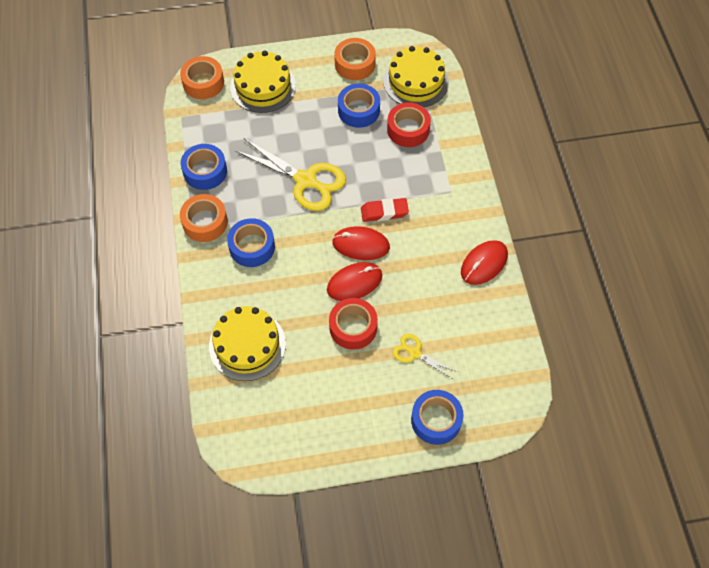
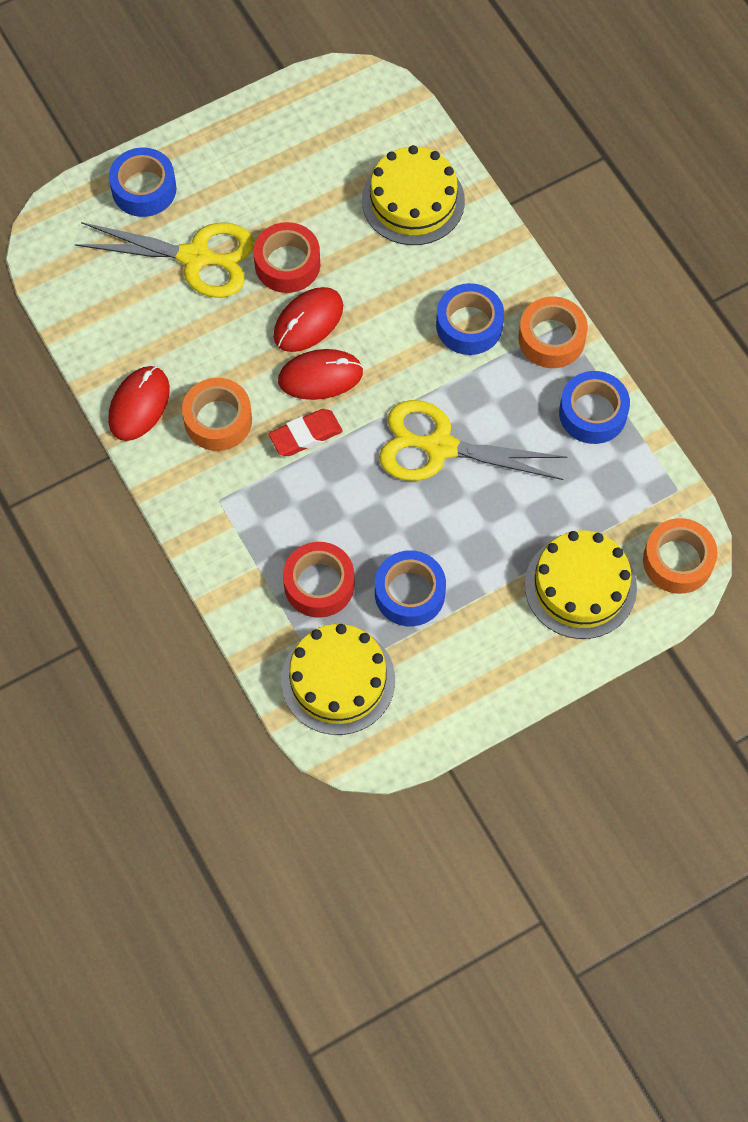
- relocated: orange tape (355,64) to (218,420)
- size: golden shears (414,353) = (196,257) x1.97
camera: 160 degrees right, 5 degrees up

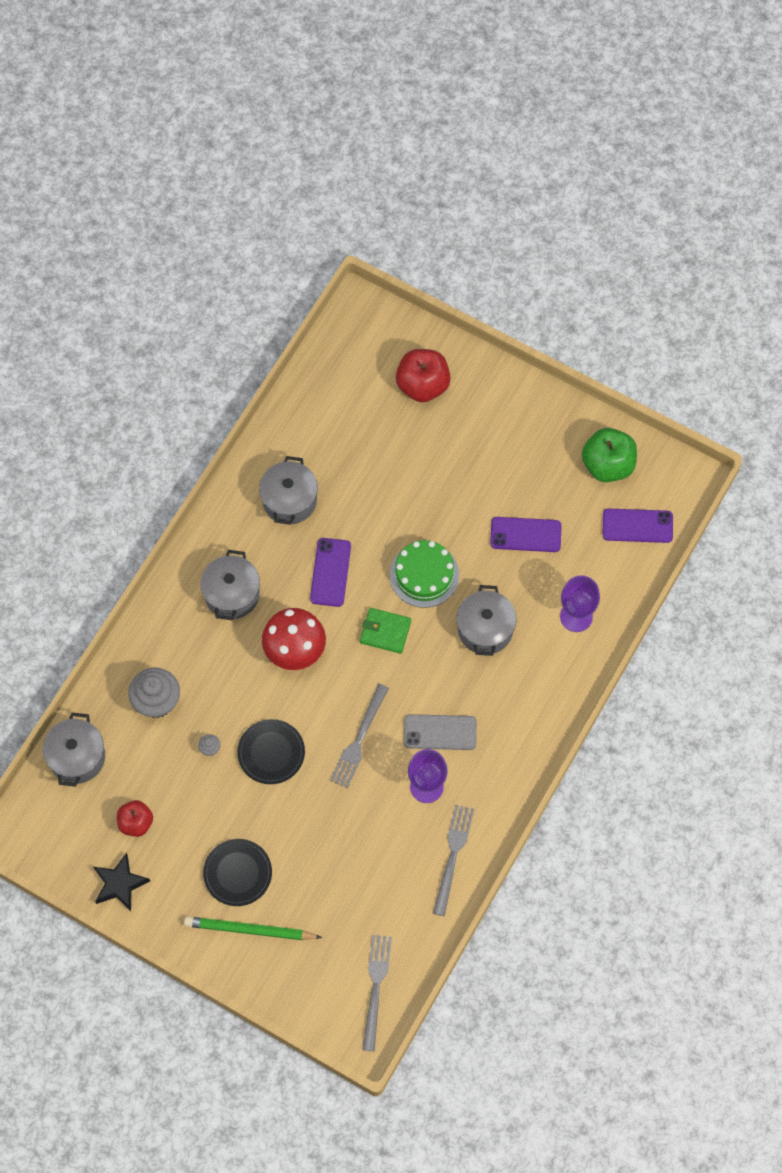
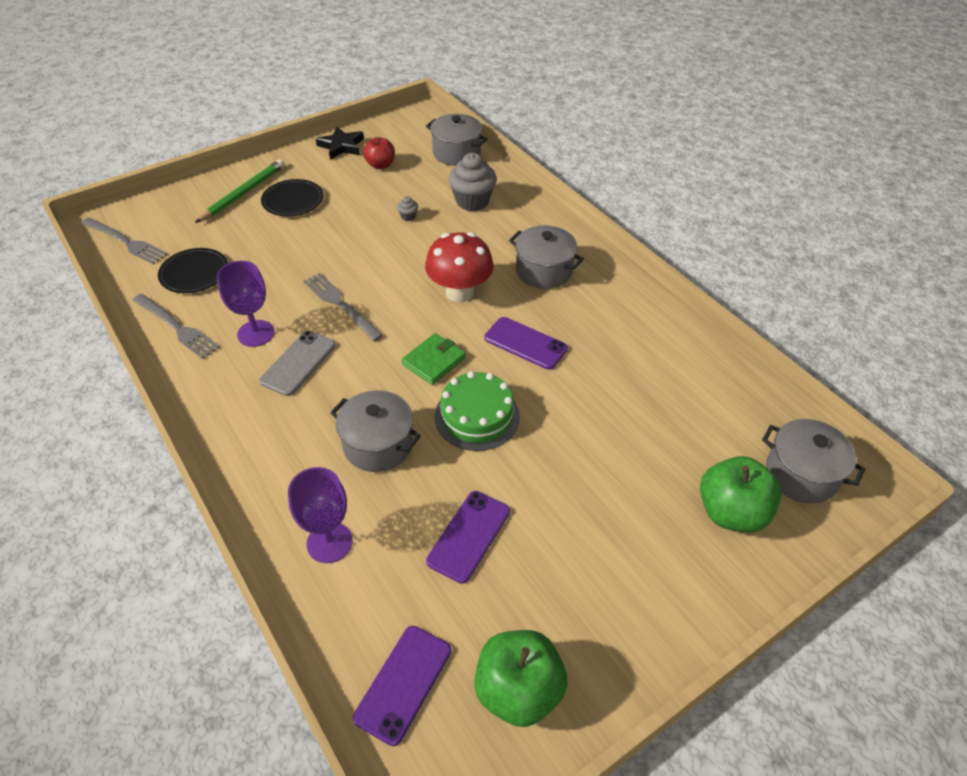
- relocated: jet-black dinner plate (271,752) to (194,273)
- relocated: ash-grey cooking pot (289,500) to (801,474)
- colour: scarlet toy apple (422,385) to emerald toy apple (731,512)
camera: 115 degrees right, 20 degrees down

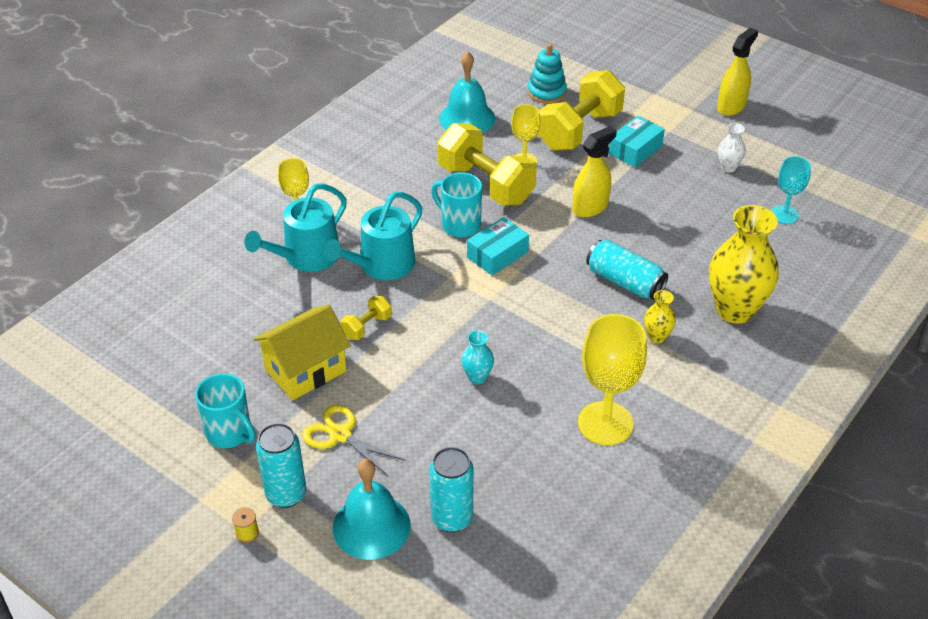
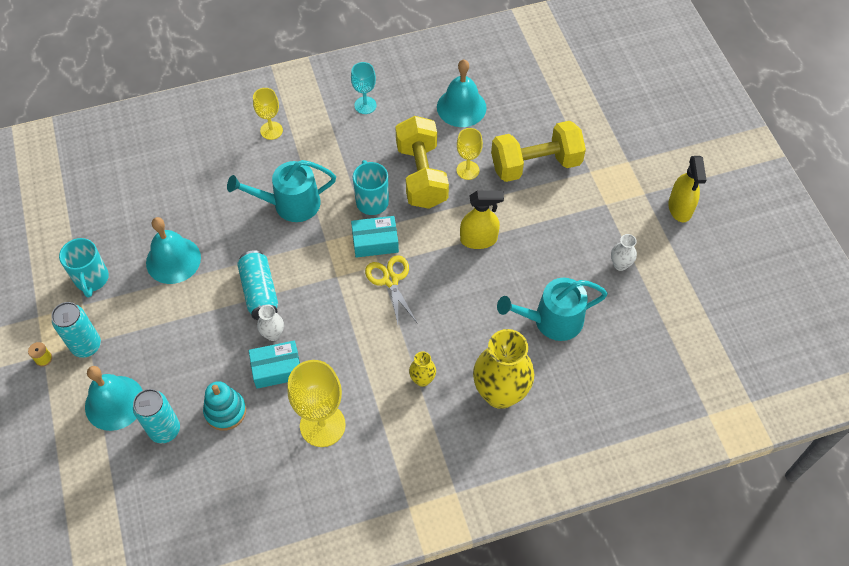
- missing: golden free weight (367,327)
- relocated: aqua sprinkling can (306,257) to (552,320)
- relocated: golden shears (340,435) to (390,280)
- relocated: aqua ring stacker (546,92) to (225,411)
- relocated: aqua can (625,281) to (260,292)
- relocated: aqua box (635,150) to (277,369)
- relocated: aqua goblet (784,214) to (365,105)
- exchanged: golden house (305,370) to aqua school bell (173,260)
- colour: aqua tall vase (477,377) to snow-white tall vase (273,334)
- spun: golden spray bottle (731,106) = (680,208) 105 degrees clockwise
camera: 35 degrees right, 15 degrees up

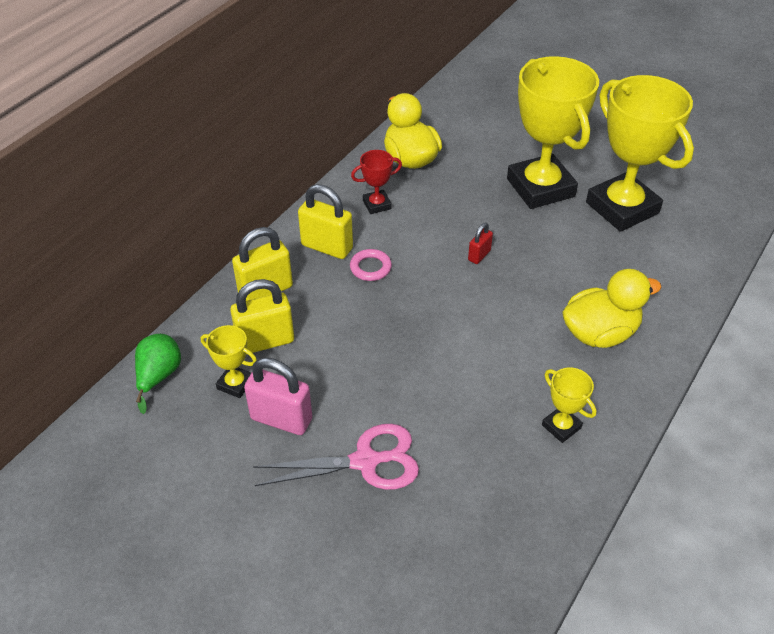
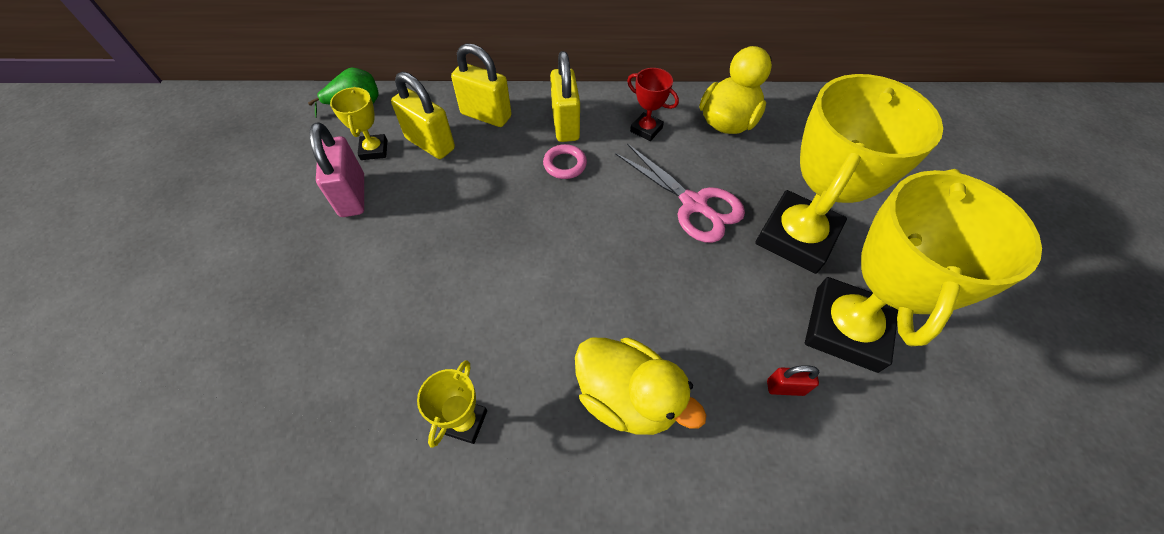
- relocated: rosy shears (365,461) to (693,204)
- relocated: scarlet lock (479,255) to (785,387)
camera: 55 degrees right, 10 degrees up

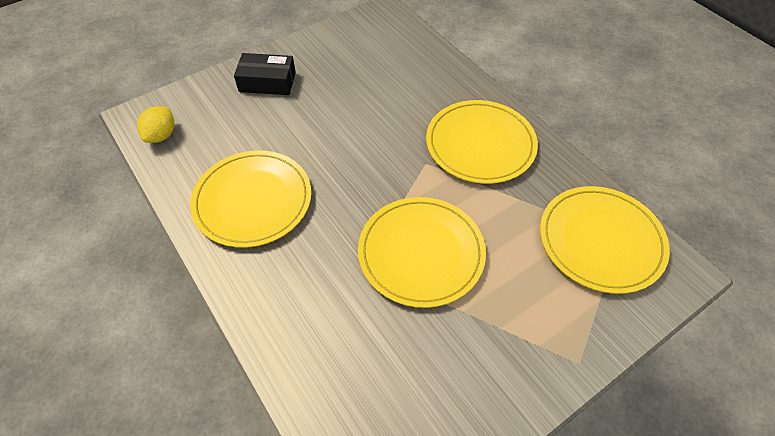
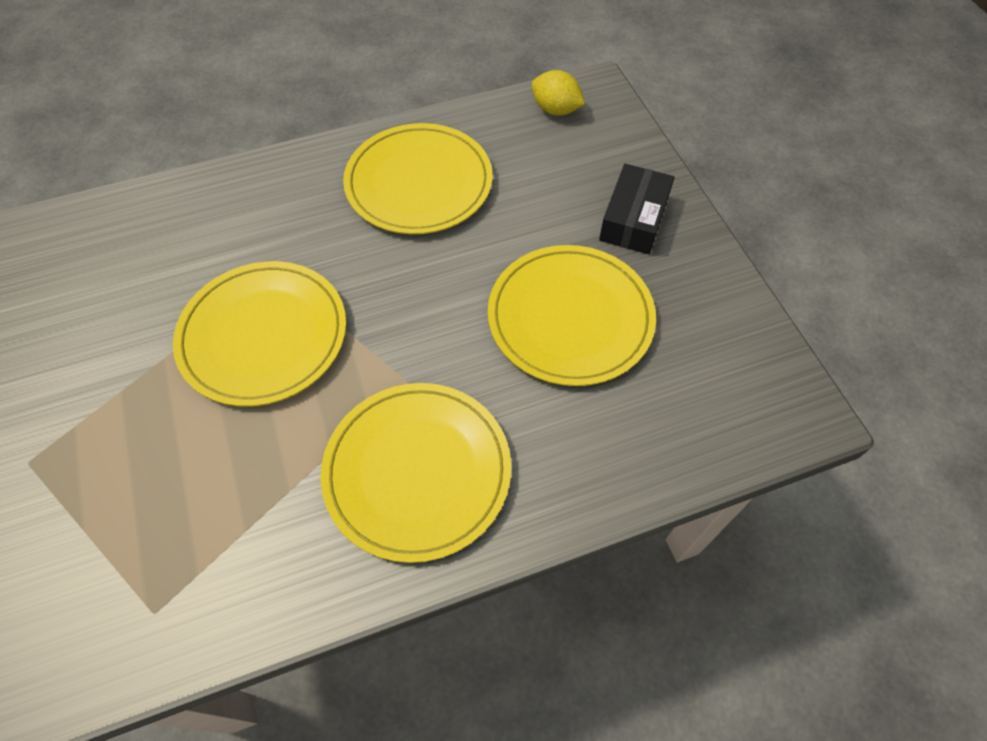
- relocated: golden dinner plate (601,241) to (570,317)
camera: 105 degrees right, 5 degrees up

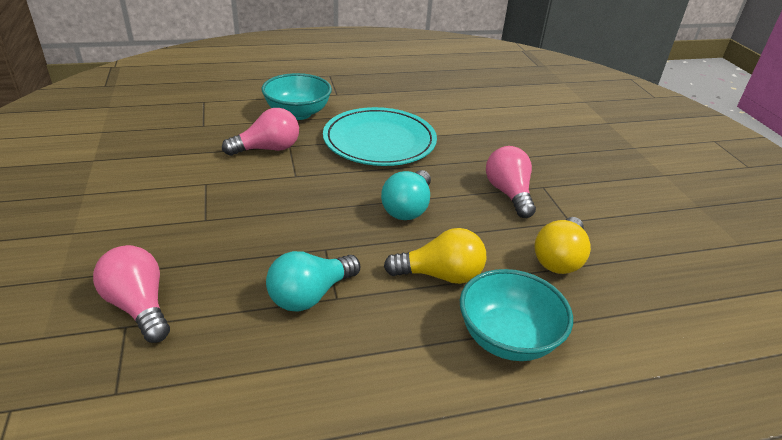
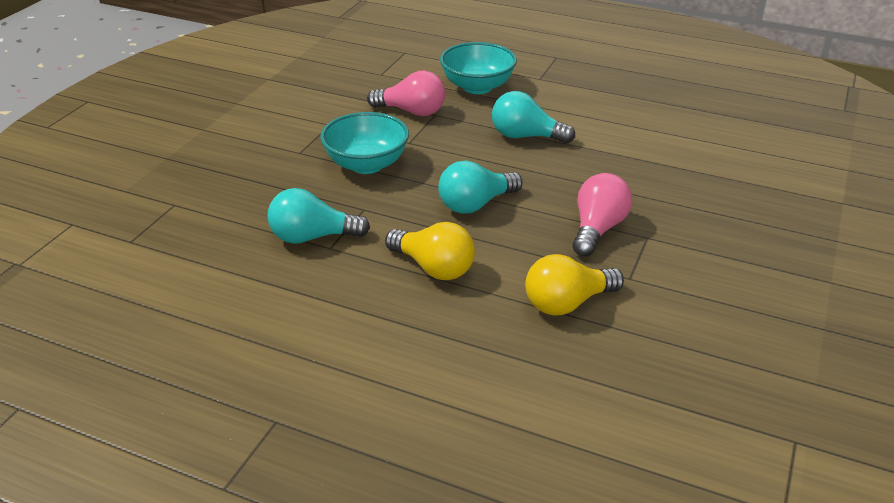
- missing: rosy light bulb (139,306)
- relocated: aqua bowl (507,338) to (366,164)
- exchanged: aqua dinner plate (379,141) to aqua light bulb (526,136)
camera: 40 degrees right, 0 degrees up

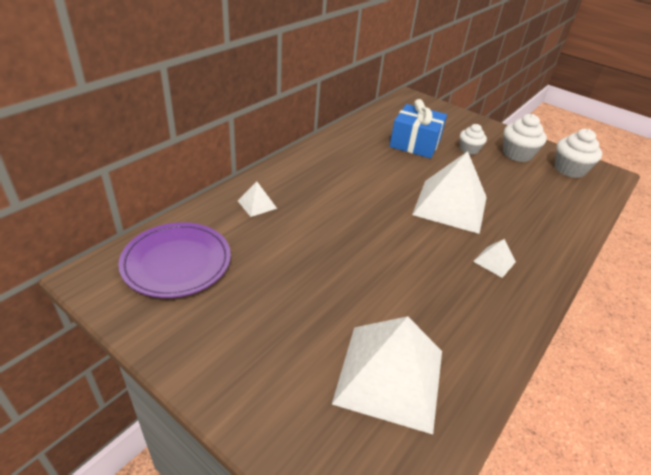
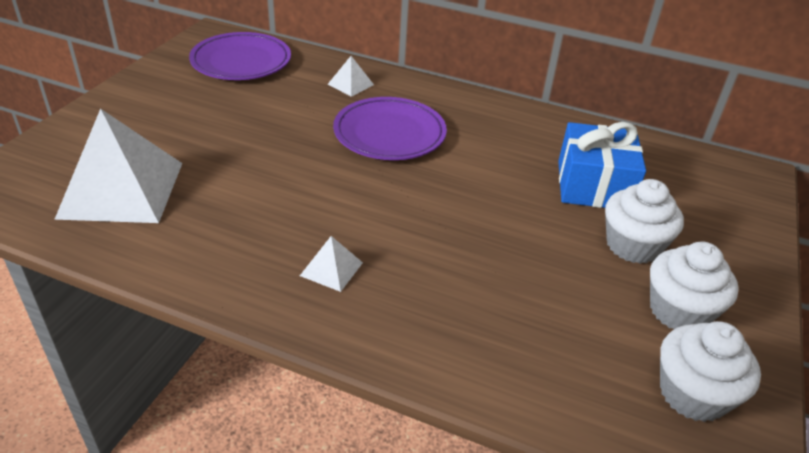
- missing: snow-white pyramid shape (450,205)
- appeared: purple dinner plate (389,134)
- size: snow-white cupcake (469,149) = (632,245) x1.54
camera: 75 degrees right, 0 degrees up

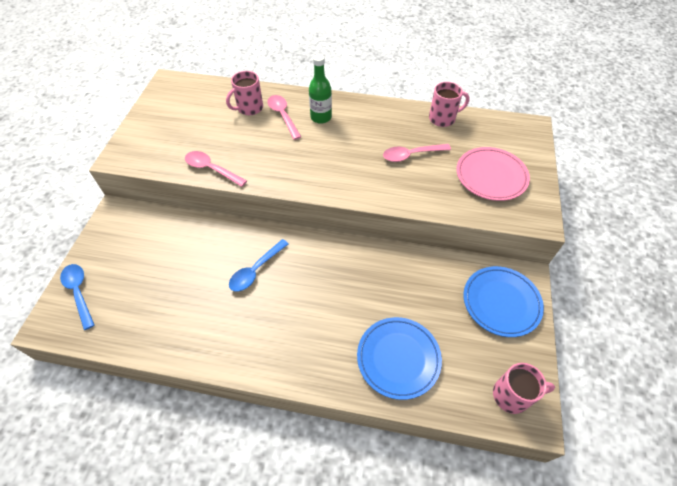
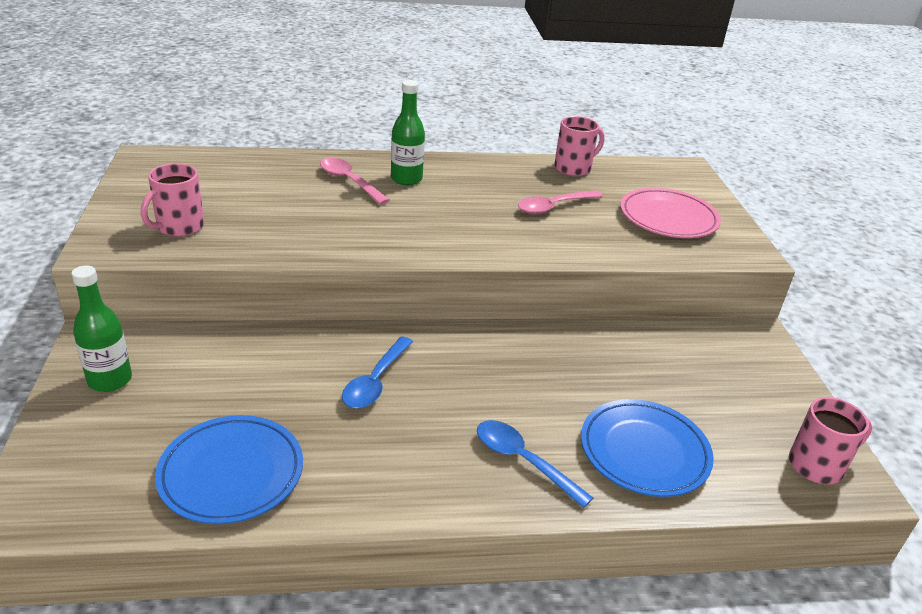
- missing: rosy tablespoon (211,169)
- appeared: emerald flask (110,380)
- relocated: blue tablespoon (79,292) to (523,461)
- relocated: rosy tea mug (249,108) to (179,227)
- relocated: blue dinner plate (501,302) to (231,473)
camera: 20 degrees left, 20 degrees down

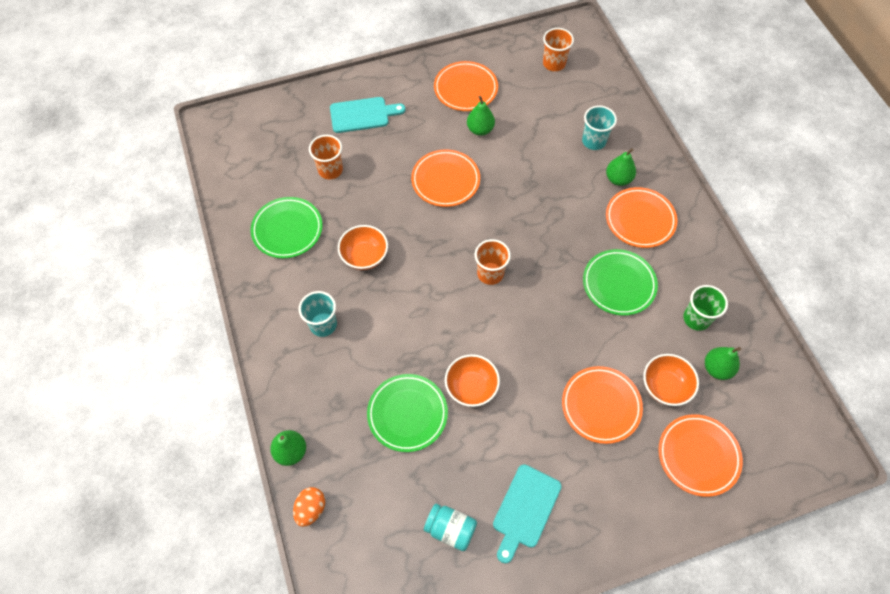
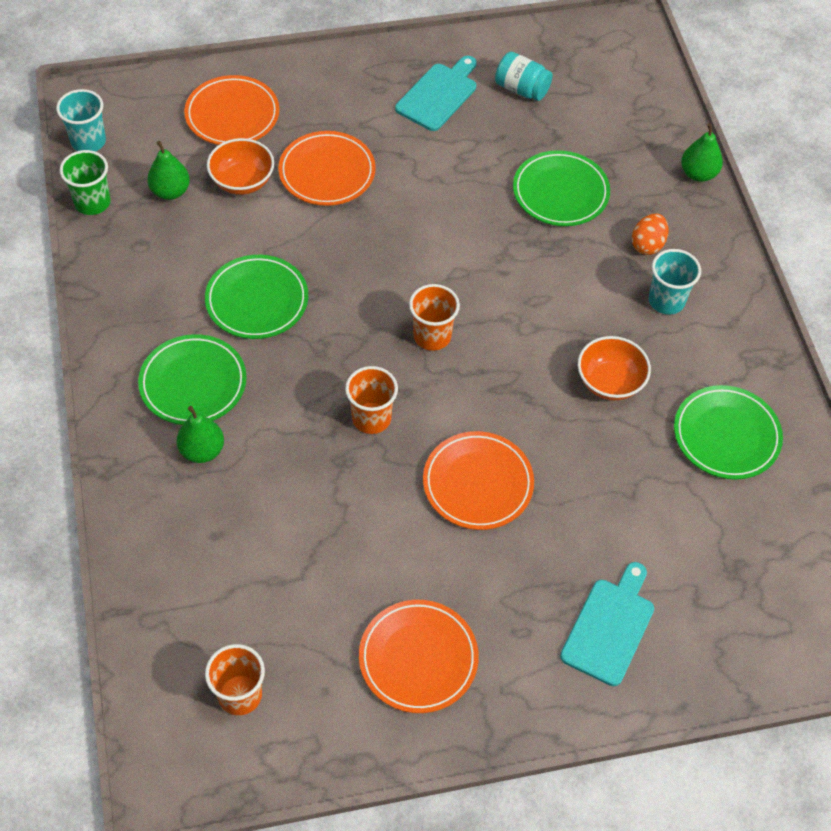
- missing: orange bowl (471,387)
- missing: emerald pear (480,129)
- relocated: orange toy egg (311,509) to (647,244)
- relocated: orange beaker (330,170) to (371,418)
- relocated: aqua beaker (594,141) to (88,141)
- relocated: emerald beaker (696,318) to (92,202)
- colour: orange dinner plate (640,220) to emerald dinner plate (193,383)
- spun: aqua cutting board (363,115) = (610,627) 120 degrees clockwise
camera: 175 degrees left, 5 degrees down

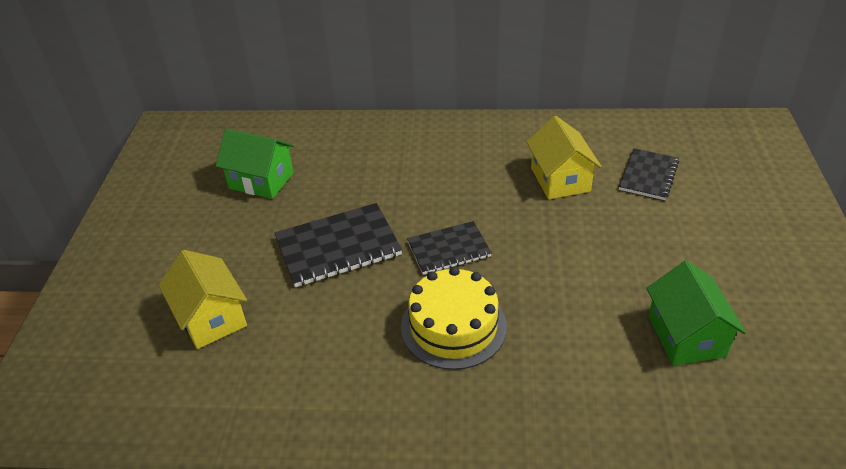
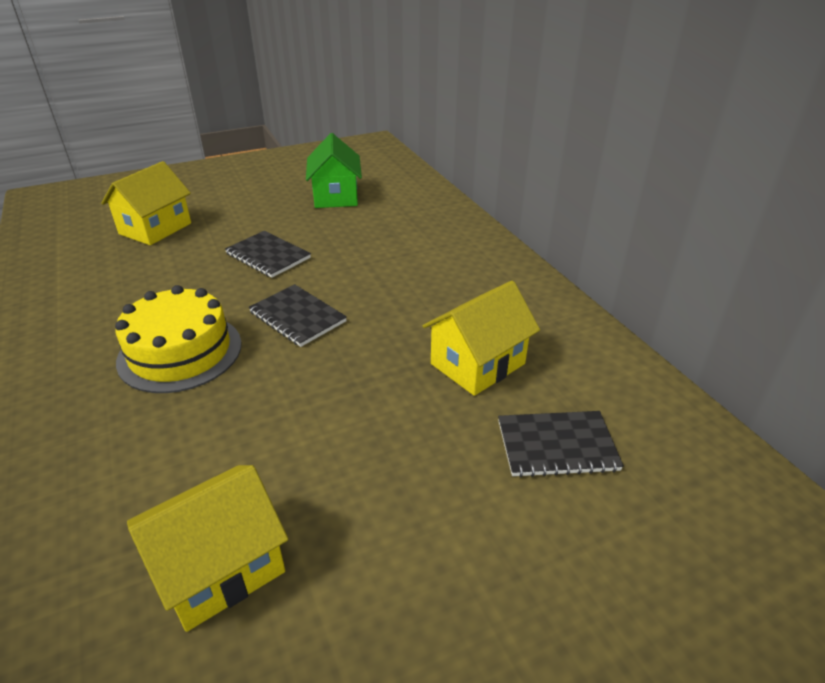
- colour: emerald house (686,336) to golden house (220,568)
- size: jet-black exercise book (338,247) = (268,256) x0.65
camera: 60 degrees right, 5 degrees down

